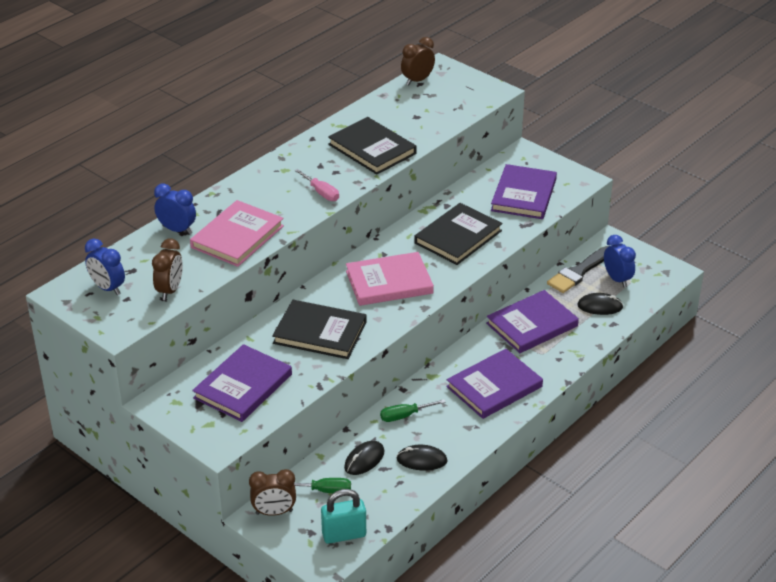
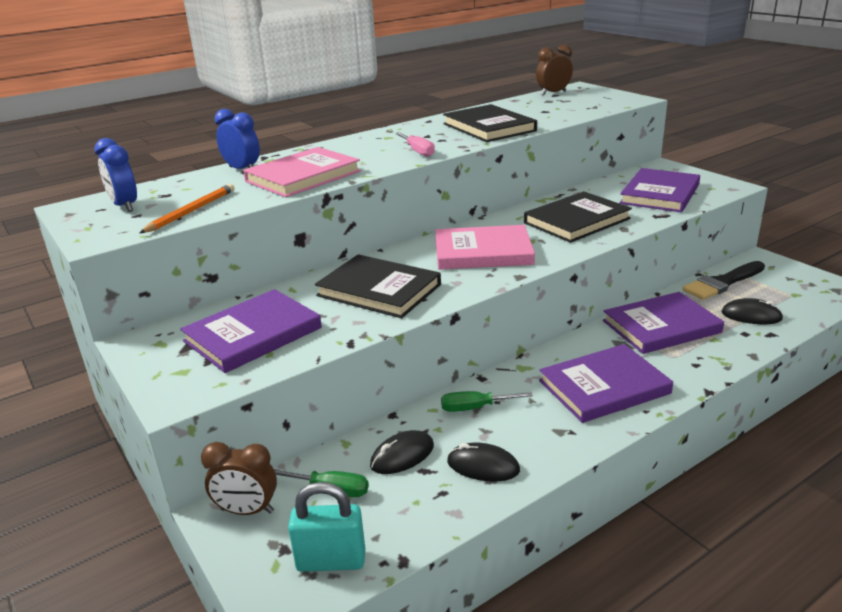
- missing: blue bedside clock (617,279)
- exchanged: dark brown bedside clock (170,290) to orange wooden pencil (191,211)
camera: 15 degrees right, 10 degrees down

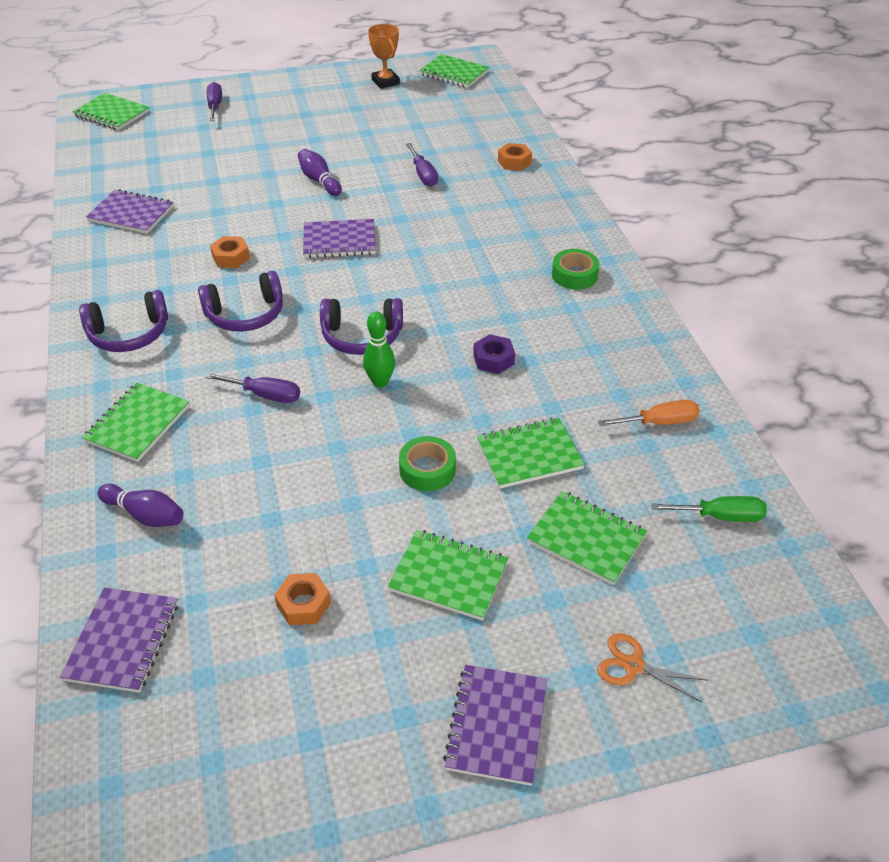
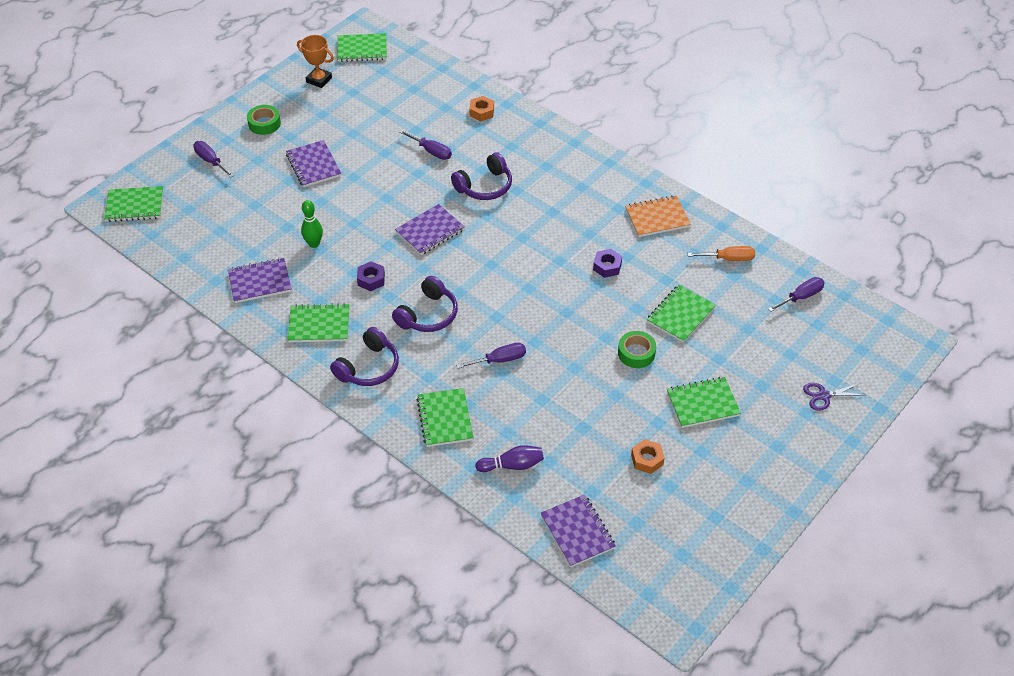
- missing: purple bowling pin (319,181)
- appeared: orange exercise book (657,218)
- relocated: purple over-ear headphones (362,336) to (484,186)
- relocated: emerald bowling pin (380,382) to (314,244)
- relocated: purple exercise book (496,725) to (313,165)
- relocated: emerald exercise book (586,539) to (319,325)
- relocated: emerald tape (574,275) to (264,123)
- colour: orange hexagon nut (231,257) to purple hexagon nut (371,279)
- colour: orange shears (633,666) to purple shears (824,396)
- colour: emerald flat screwdriver (720,516) to purple flat screwdriver (801,297)
- spun: orange flat screwdriver (659,422) = (729,259) 45 degrees clockwise
camera: 35 degrees left, 5 degrees up

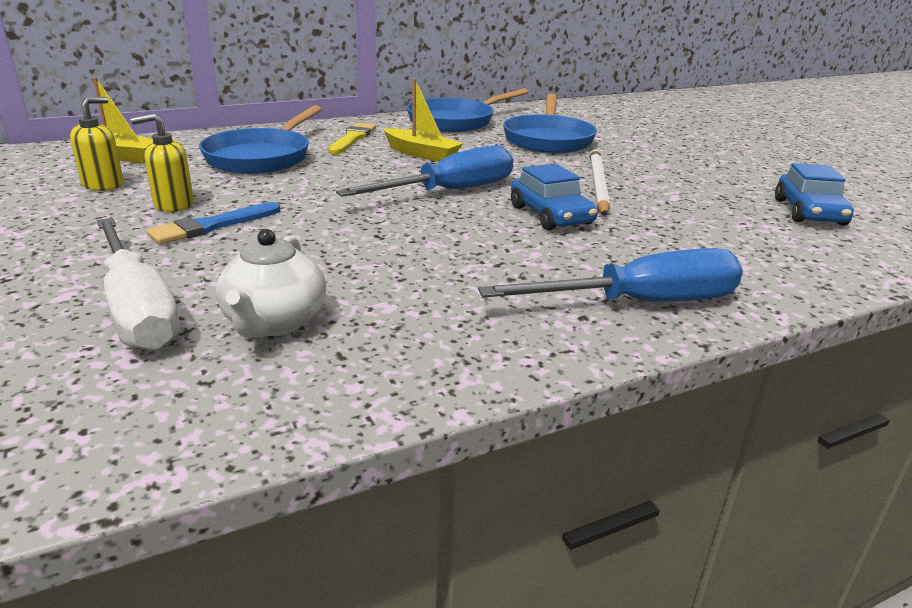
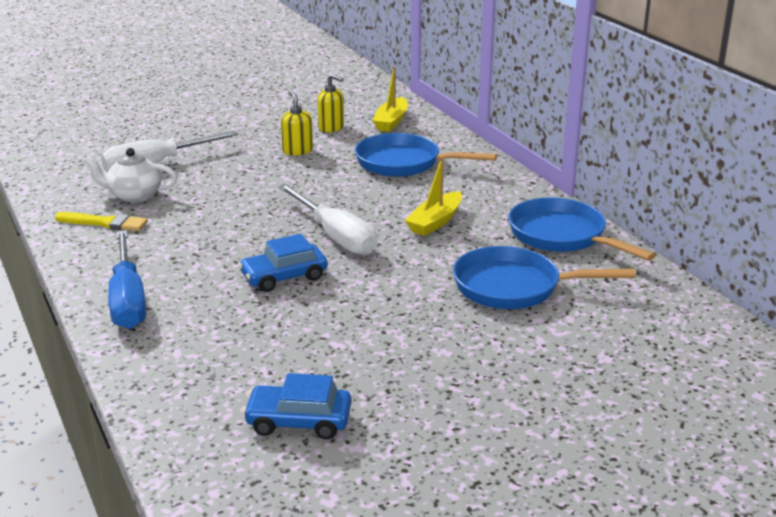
- missing: blue paintbrush (211,226)
- missing: snow-white wooden pencil (597,185)
- relocated: golden paintbrush (352,138) to (105,223)
- colour: blue flat screwdriver (450,191) to snow-white flat screwdriver (335,236)
camera: 90 degrees right, 0 degrees up

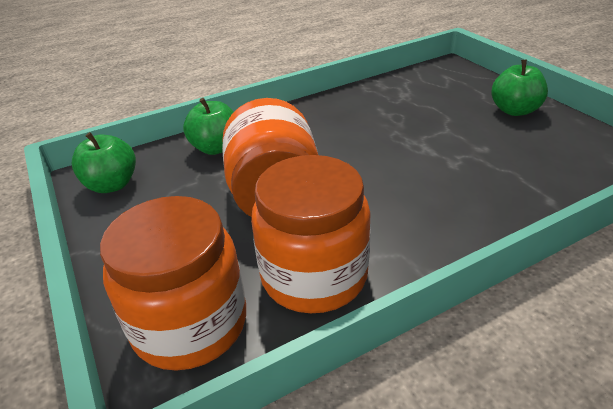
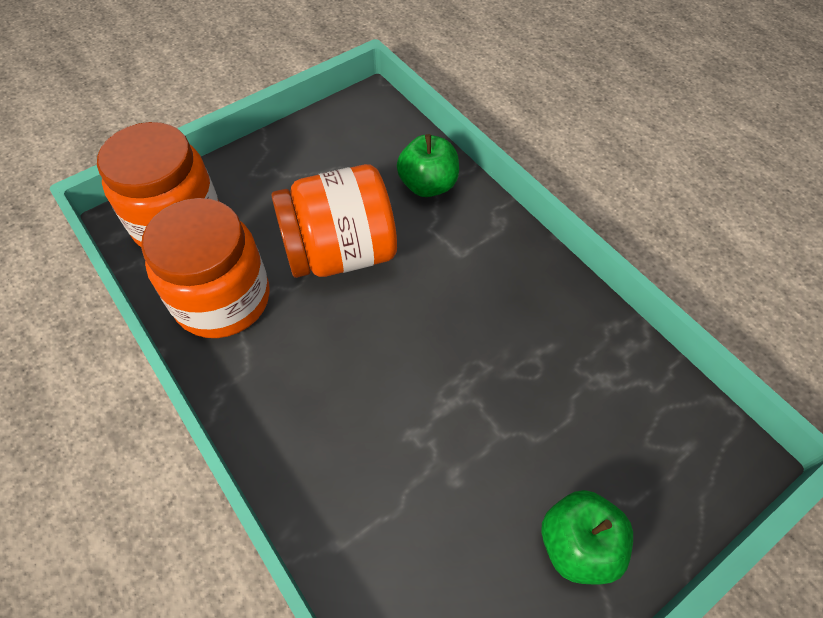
- missing: emerald toy apple (112,185)
camera: 80 degrees right, 20 degrees up

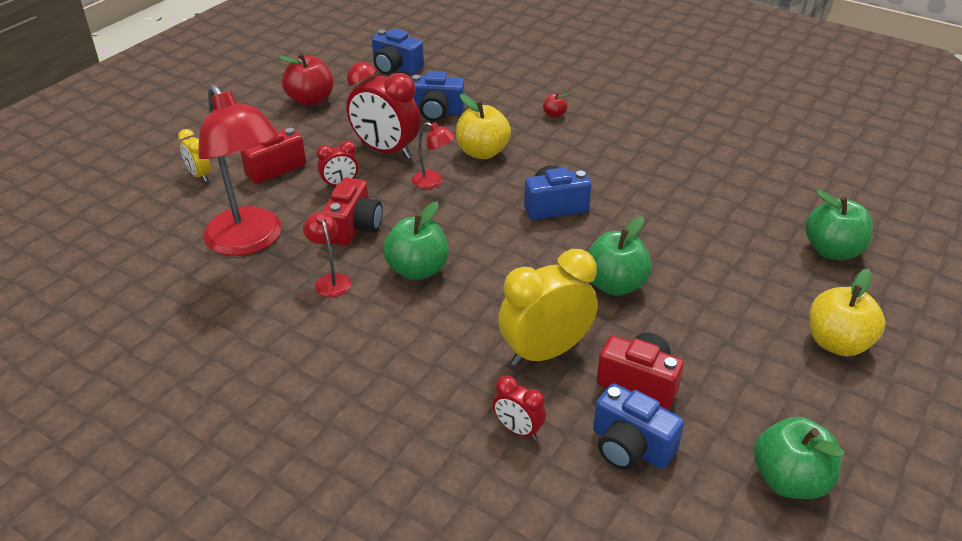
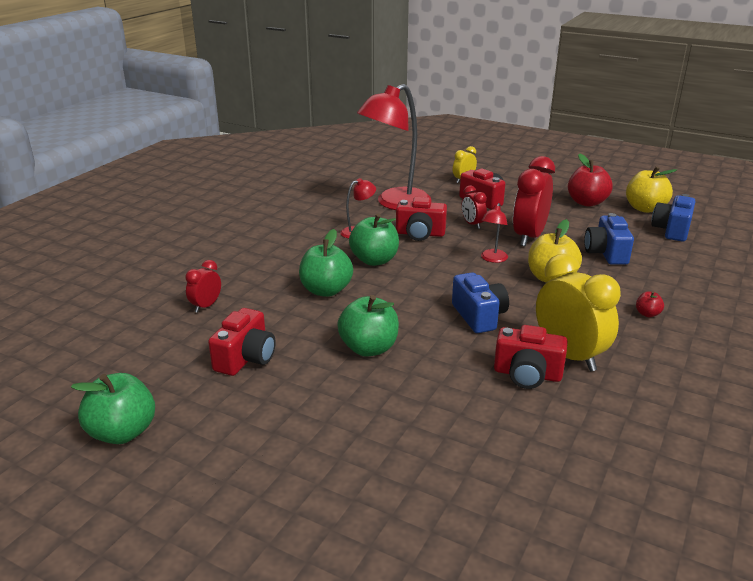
- missing: blue camera (630,447)
- appeared: scarlet camera (527,374)
- relocated: golden bedside clock (545,352) to (569,355)
- relocated: emerald toy apple (832,251) to (326,290)
- relocated: golden toy apple (837,343) to (645,208)
camera: 85 degrees right, 10 degrees down

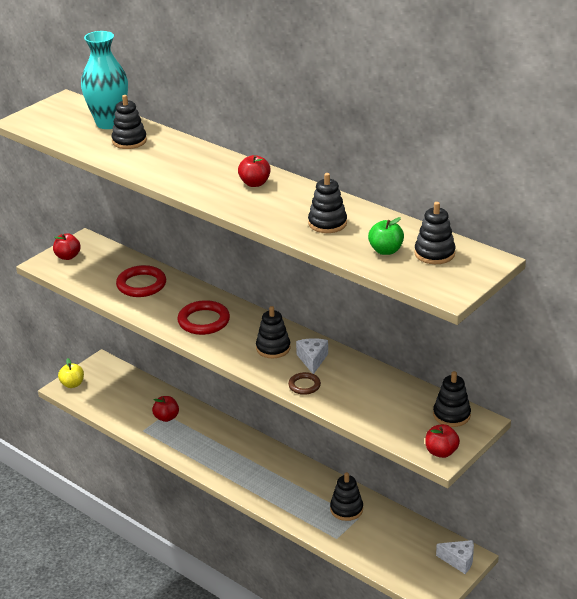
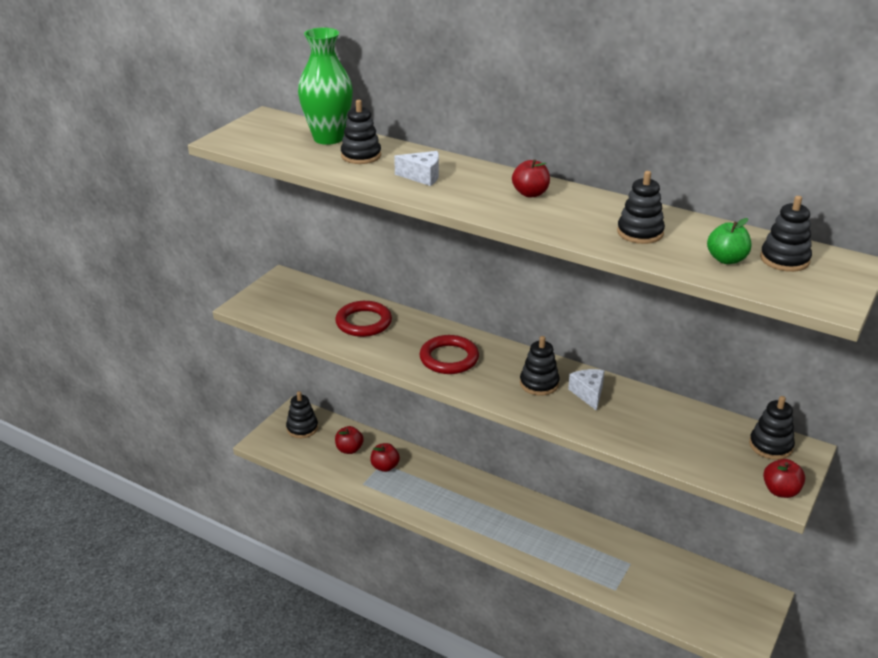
- missing: golden toy apple (72,384)
- missing: dark brown hoop (304,385)
- relocated: scarlet toy apple (68,256) to (349,449)
- relocated: jet-black ring stacker (346,509) to (302,428)
- relocated: snow-white cheese wedge (459,561) to (422,176)
- colour: aqua tall vase (109,123) to emerald tall vase (328,138)
camera: 10 degrees left, 0 degrees up

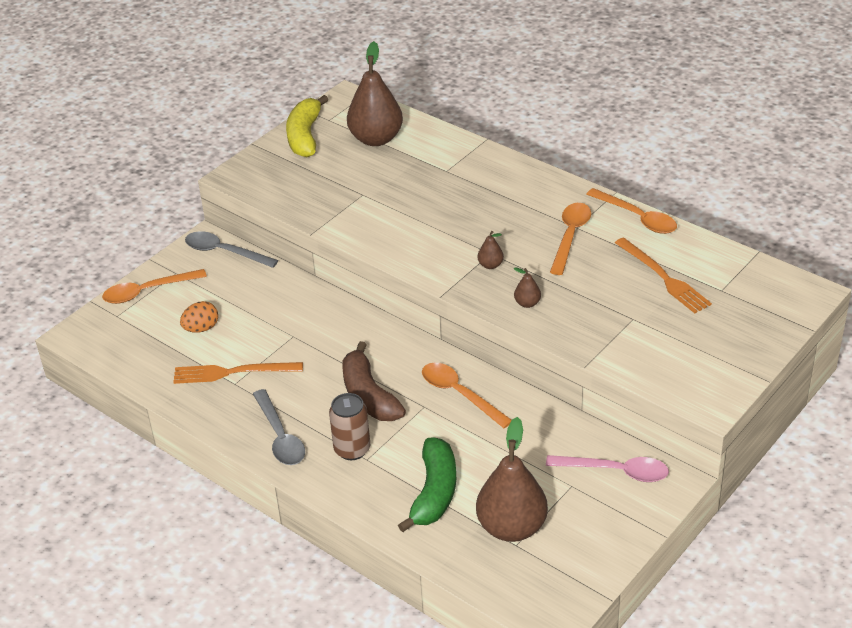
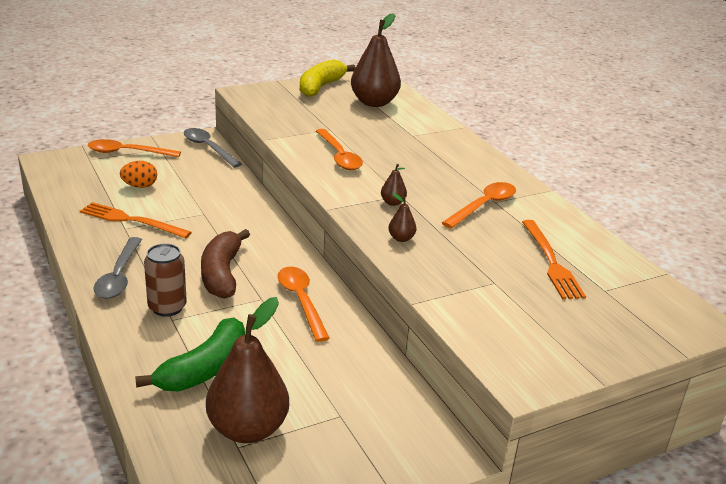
- missing: rosy tablespoon (615,471)
- relocated: orange tablespoon (637,218) to (339,156)
camera: 20 degrees right, 10 degrees down

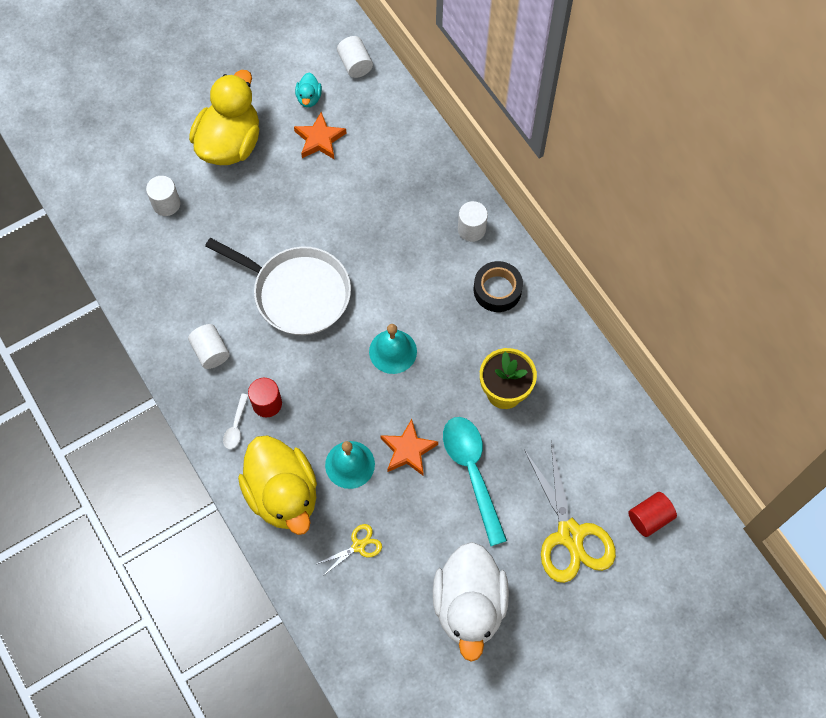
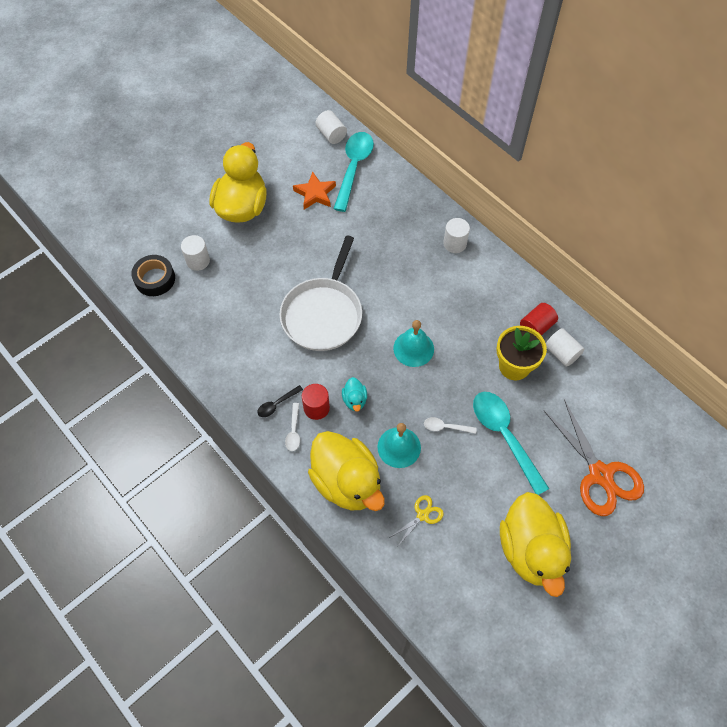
- appeared: jet-black tablespoon (277,404)
- appeared: aqua tablespoon (353,168)
- relocated: snow-white cylinder (211,352) to (561,353)
- relocated: aqua rubber duck (309,98) to (354,400)
- relocated: jet-black tape (497,290) to (155,279)
- relocated: scarlet cylinder (649,518) to (536,327)
- exchanged: orange star shape (408,450) to snow-white tablespoon (446,427)
- colour: snow-white rubber duck (469,605) to golden rubber duck (531,550)
- colour: golden shears (570,535) to orange shears (600,474)
- spun: snow-white skillet (297,293) = (323,314) 90 degrees clockwise
camera: 10 degrees left, 5 degrees down

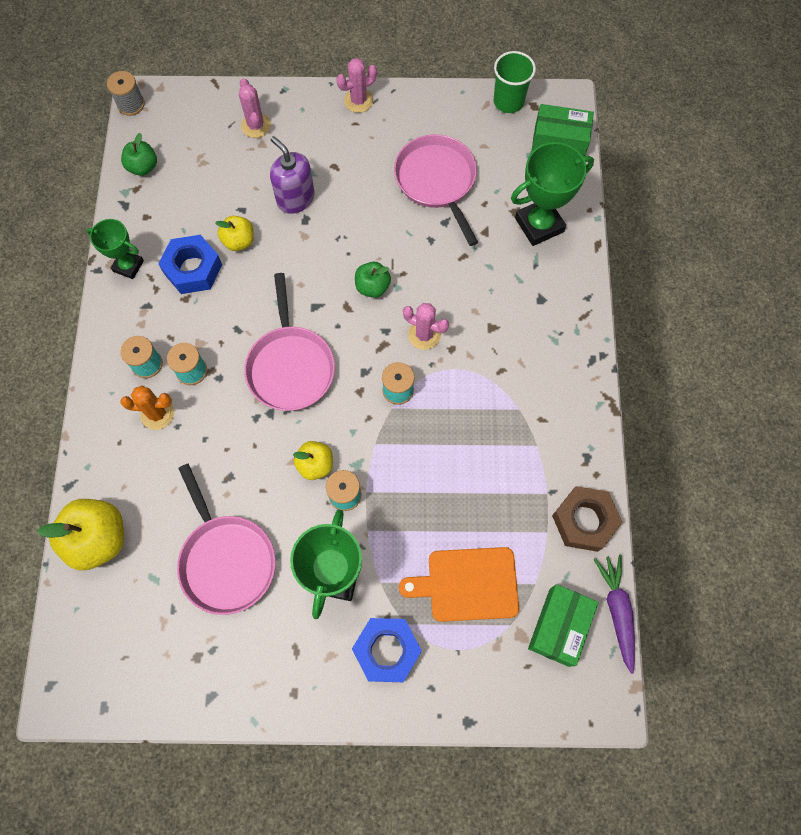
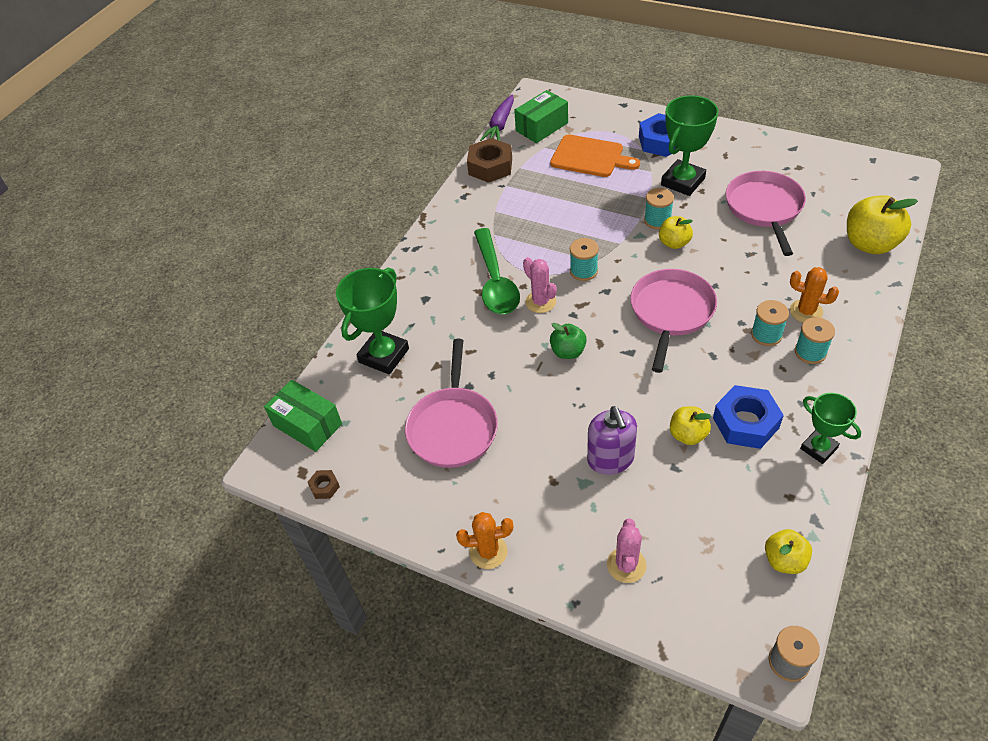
- appeared: emerald tablespoon (495,281)
- exchanged: emerald beaker (508,101) to dark brown hexagon nut (324,487)
- colour: emerald toy apple (143,167) to golden toy apple (784,560)
- colour: rosy cactus (358,101) to orange cactus (488,551)
- spun: emerald prize cup (539,225) = (384,355) 60 degrees counterclockwise
camera: 150 degrees left, 20 degrees down

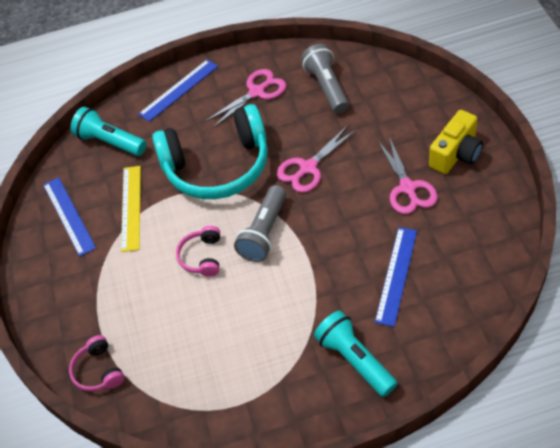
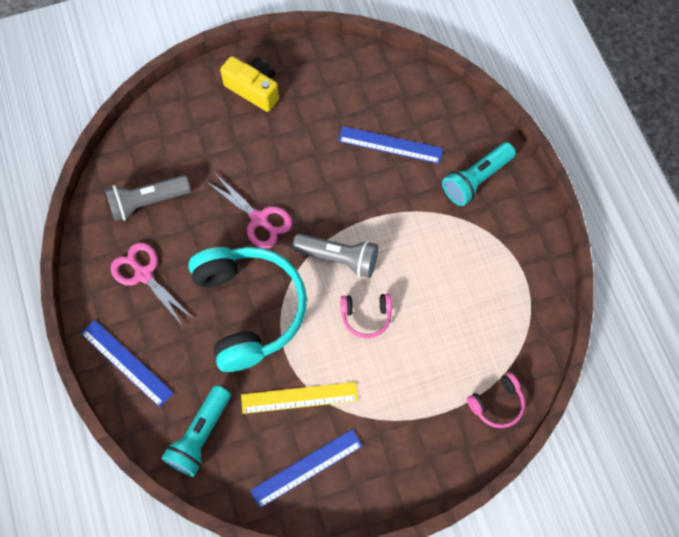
- missing: rosy shears (407,188)
camera: 100 degrees left, 15 degrees up

